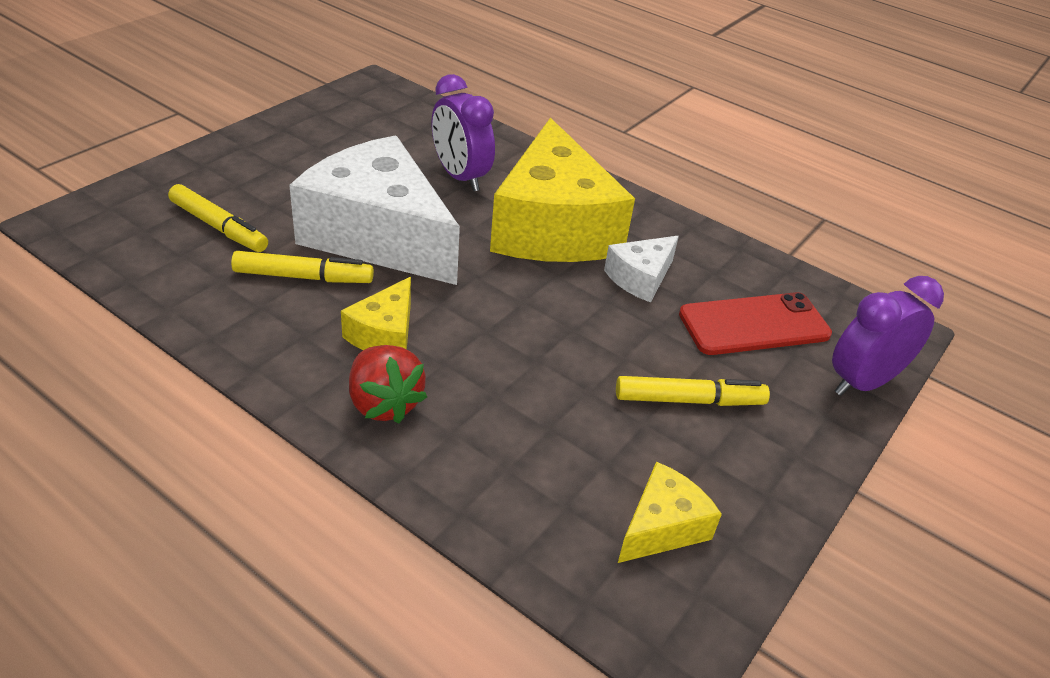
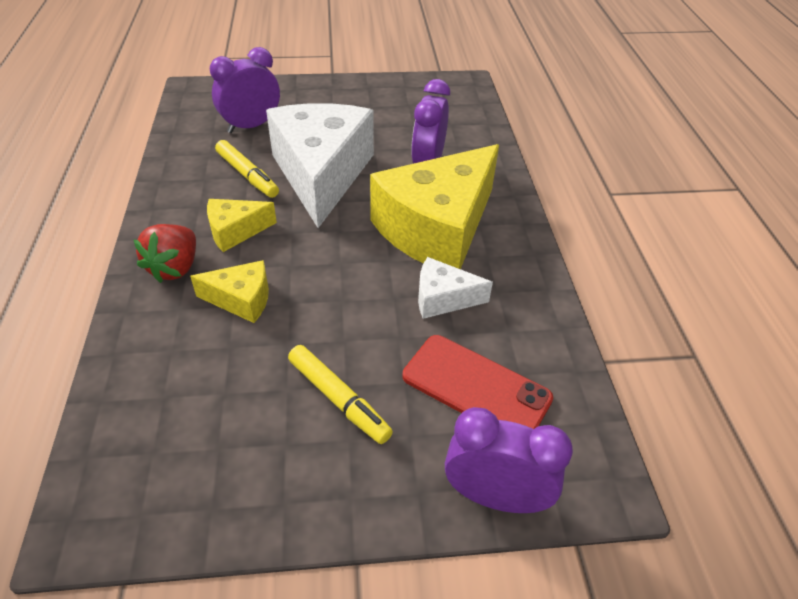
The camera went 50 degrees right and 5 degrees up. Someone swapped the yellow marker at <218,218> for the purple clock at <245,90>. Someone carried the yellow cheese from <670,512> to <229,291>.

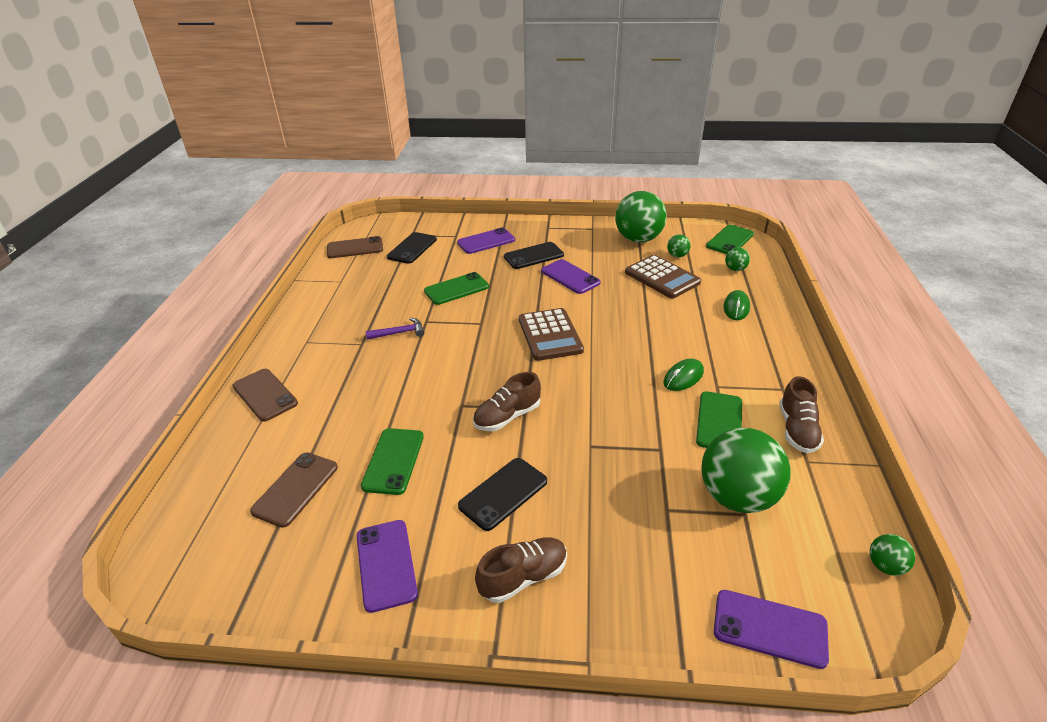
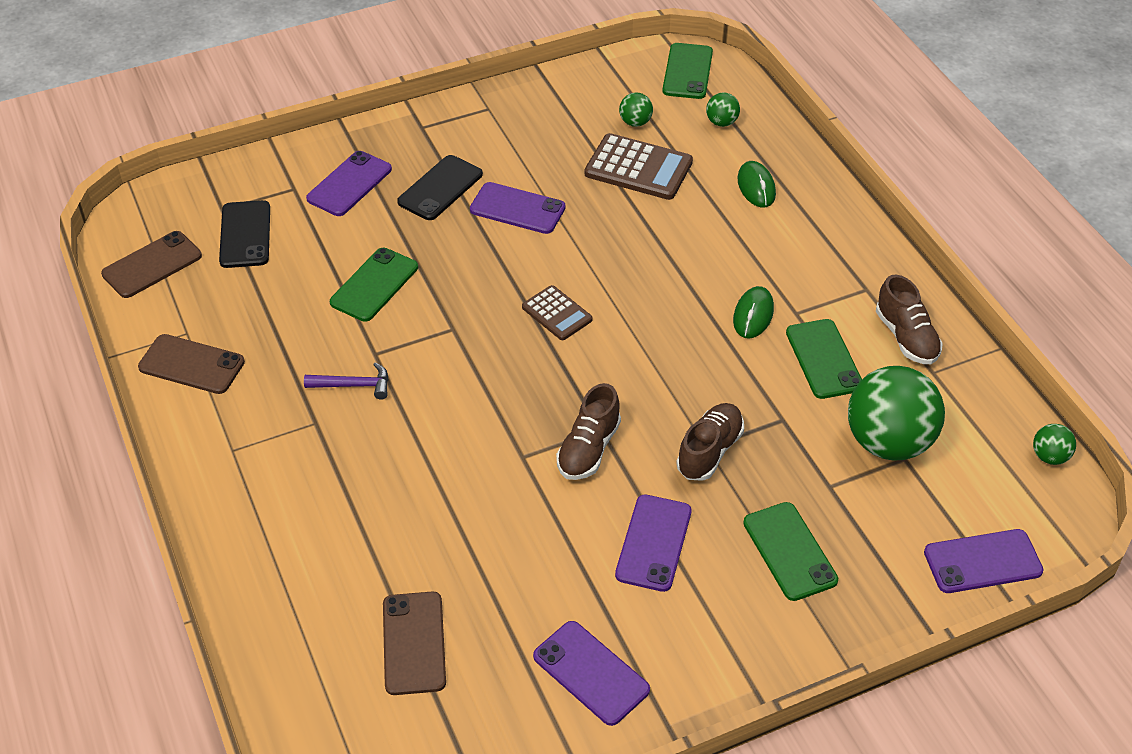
The camera went 30 degrees left and 10 degrees up. Someone carried the brown phone from <265,395> to <191,364>. Someone carried the green phone from <392,461> to <790,551>. Someone rotated the purple hammer at <395,329> by 45 degrees clockwise. Someone repainted the black phone at <502,494>, which became the purple phone at <653,543>. Someone carried the brown shoe from <521,570> to <710,442>. Someone scaled the brown calculator at <551,334> by 0.60. Someone took away the green ball at <641,216>.

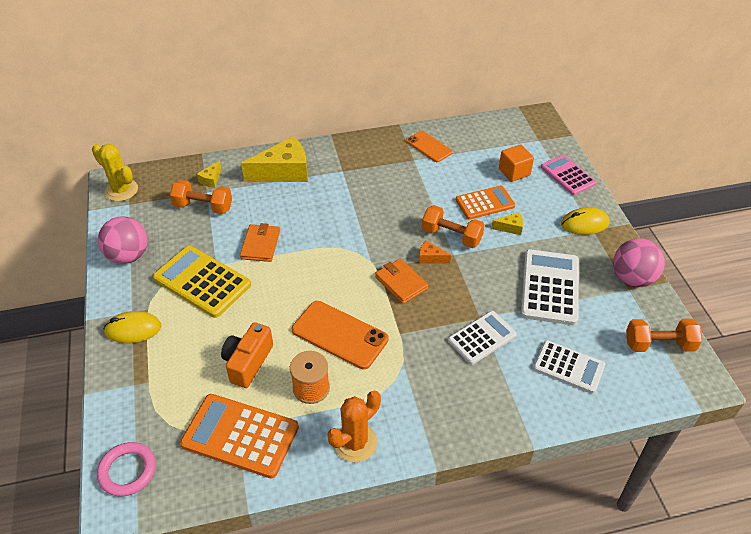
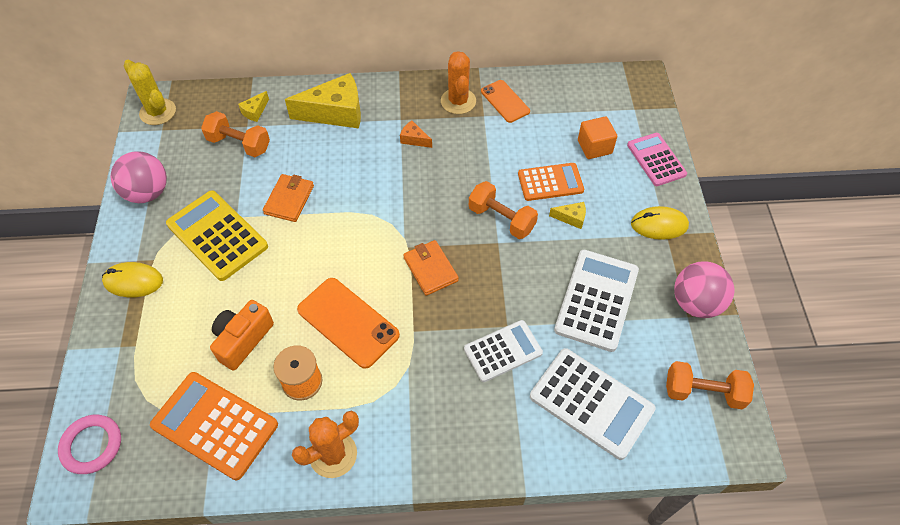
The camera went 10 degrees right and 10 degrees up. Someone carried the orange cheese from <435,251> to <416,134>. Someone scaled the white calculator at <569,366> by 1.52. Someone put down the orange cactus at <458,82>.

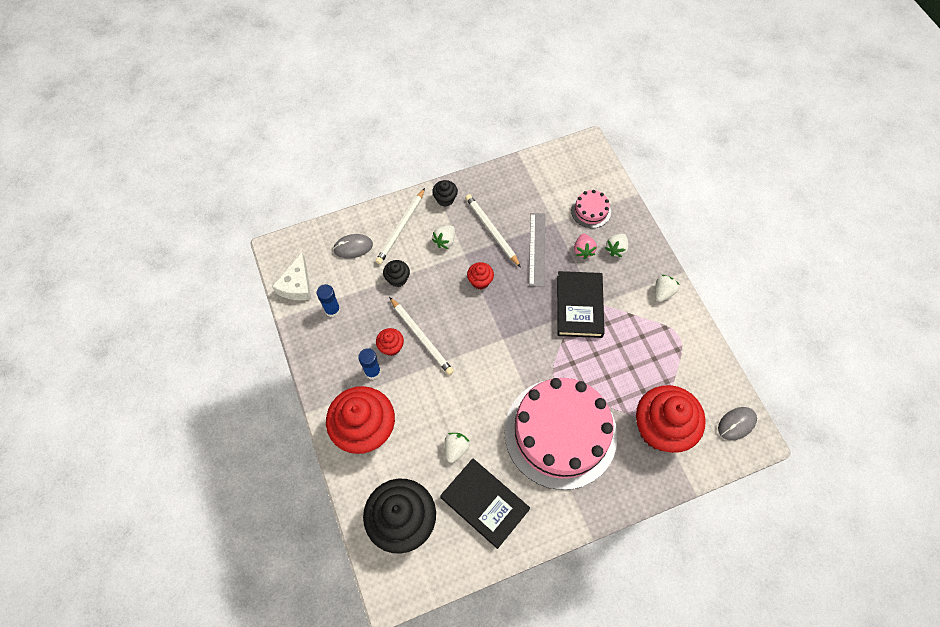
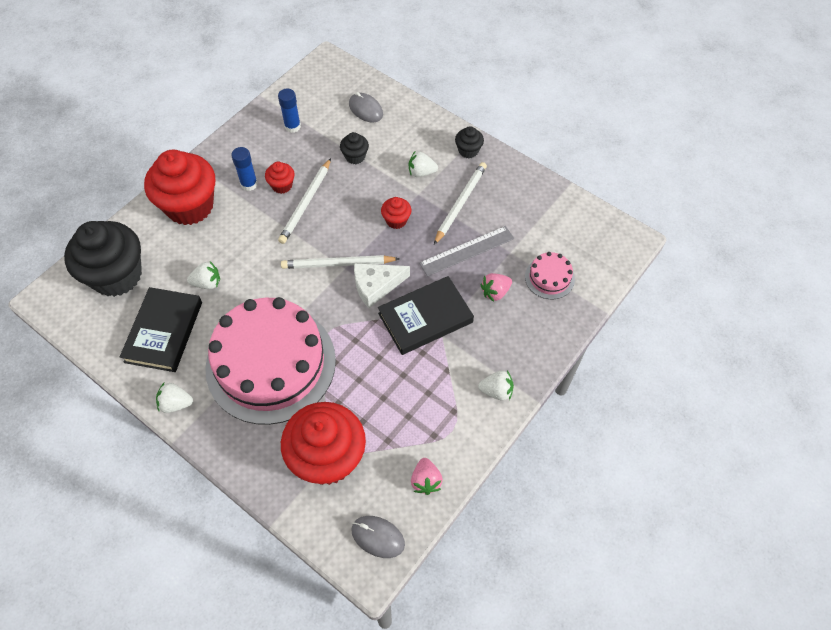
The camera went 60 degrees right and 5 degrees down. Someone carried the white cheese from <291,276> to <382,285>. Someone carried the white pencil from <400,226> to <340,262>. Someone carried the white strawberry from <616,245> to <174,398>. Someone put down the pink strawberry at <427,476>.

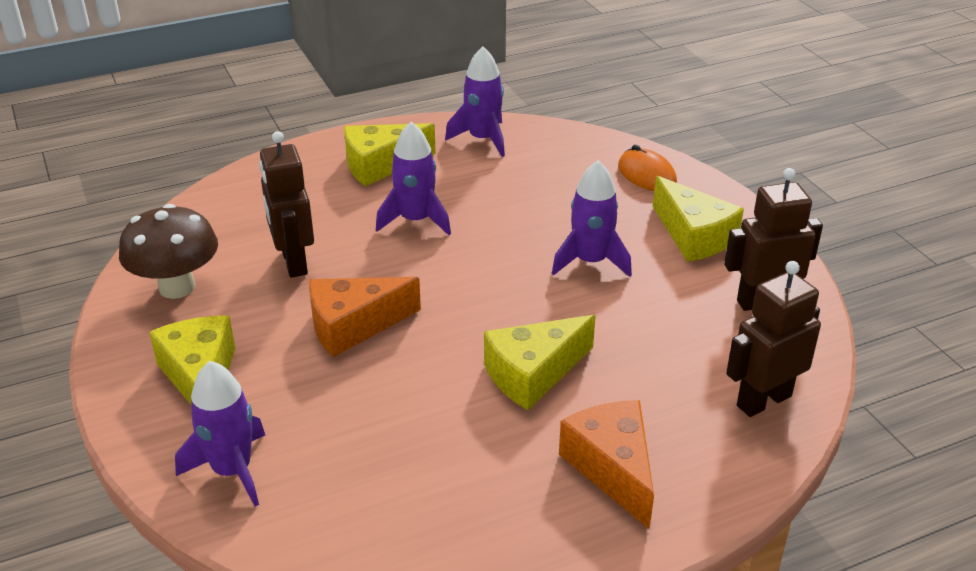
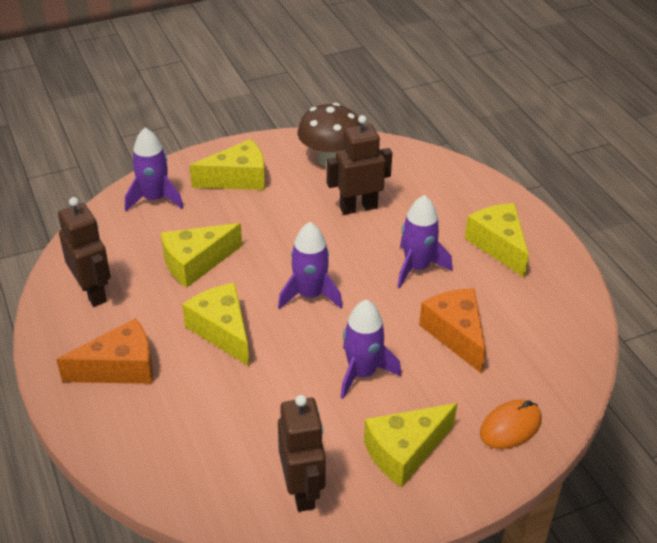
The camera went 90 degrees right and 5 degrees up. Someone carried the orange cheese from <365,317> to <452,331>. Someone carried the purple rocket from <475,101> to <310,265>. Someone carried the brown robot from <773,339> to <84,252>. Someone put down the yellow cheese at <201,255>.

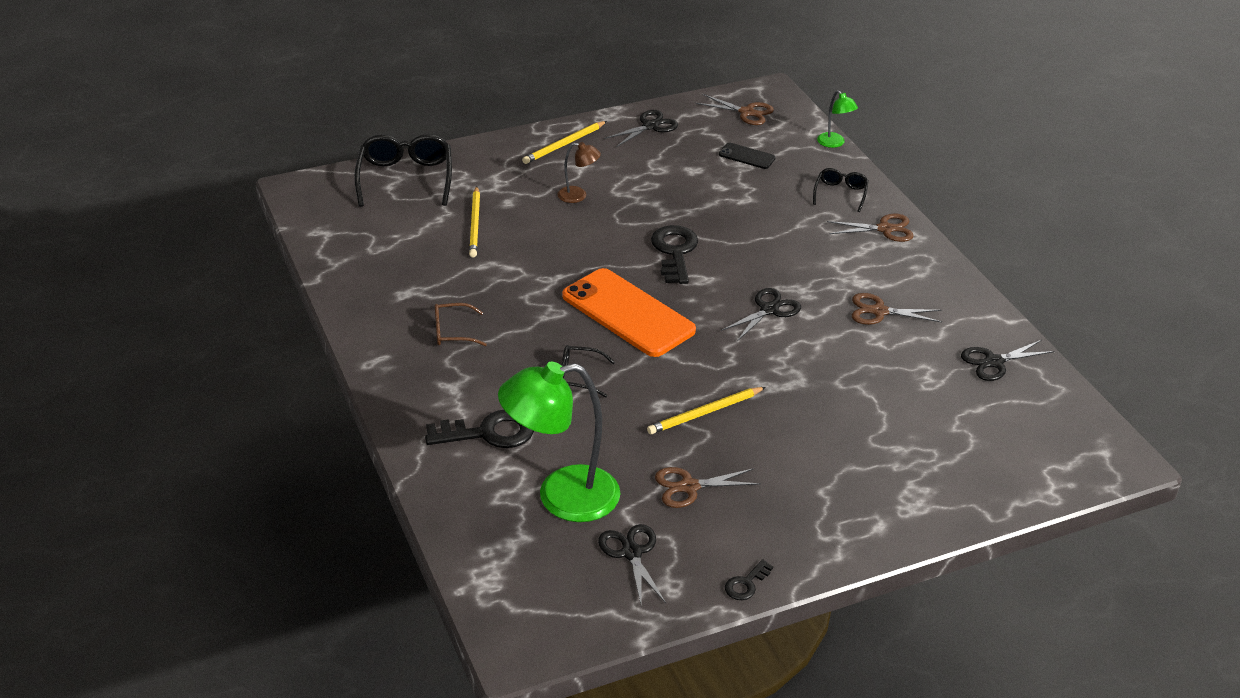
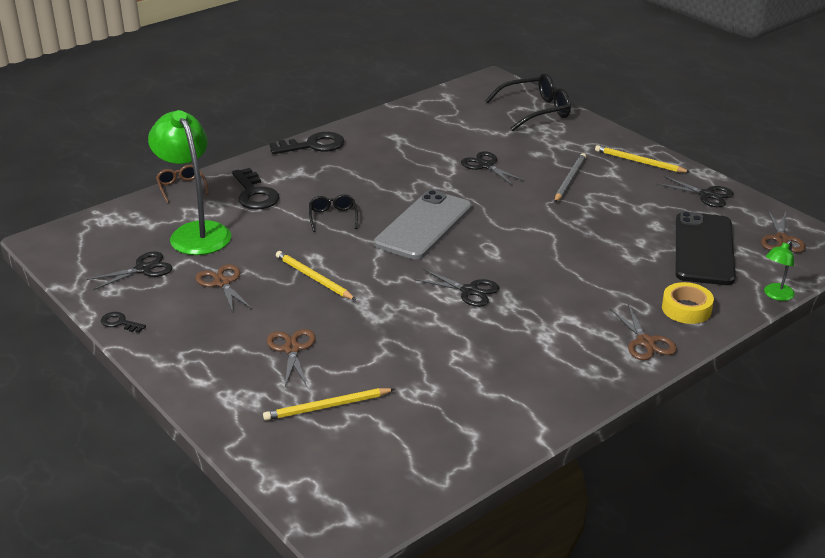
The camera went 75 degrees right and 5 degrees down. Someone carried the brown glasses from <461,324> to <182,184>. Someone carried the yellow pencil from <474,222> to <329,404>. Someone swapped the brown lamp at <579,172> for the grey pencil at <570,177>. Someone repainted the orange phone at <629,312>, which became the grey phone at <423,224>. Someone carried the black key from <674,254> to <307,143>. Someone scaled the black phone at <747,156> by 2.23. Someone swapped the black glasses at <841,190> for the yellow tape at <688,303>. Someone carried the brown scissors from <897,309> to <291,358>. Someone carried the black scissors from <1008,360> to <493,168>.

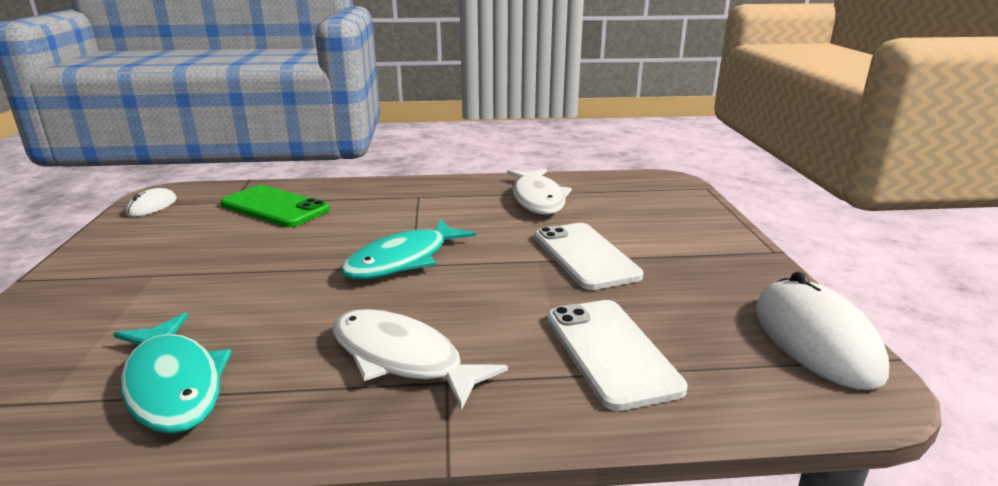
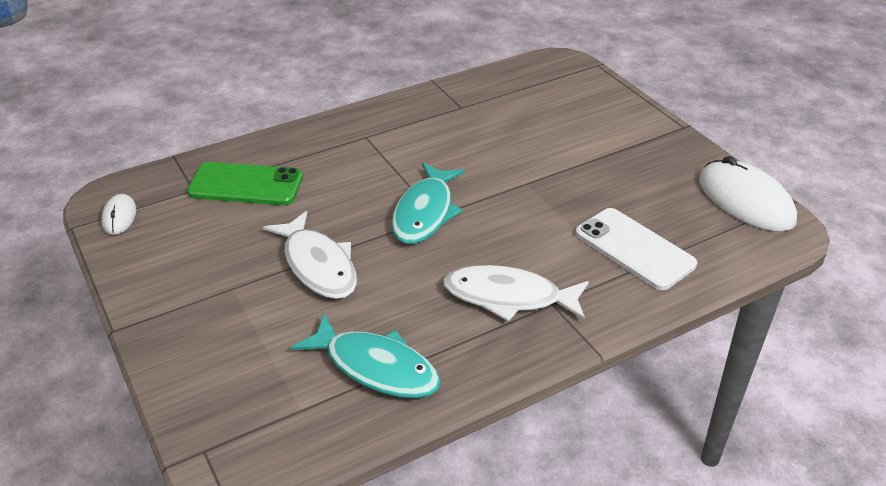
The camera went 25 degrees left and 15 degrees up. Someone carried the white fish from <539,192> to <310,255>. Someone took away the white phone at <588,256>.

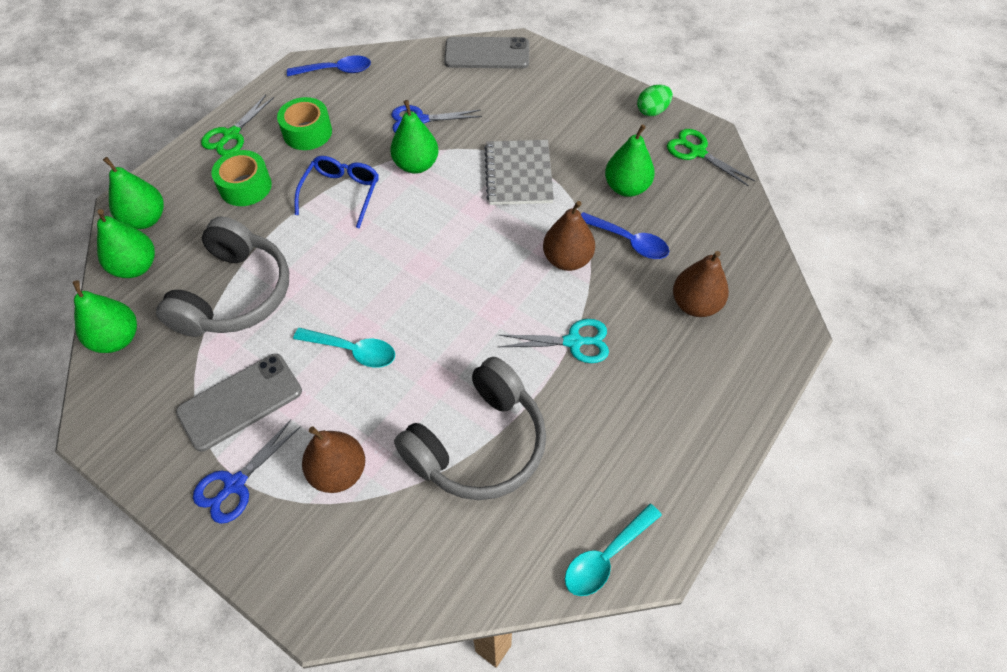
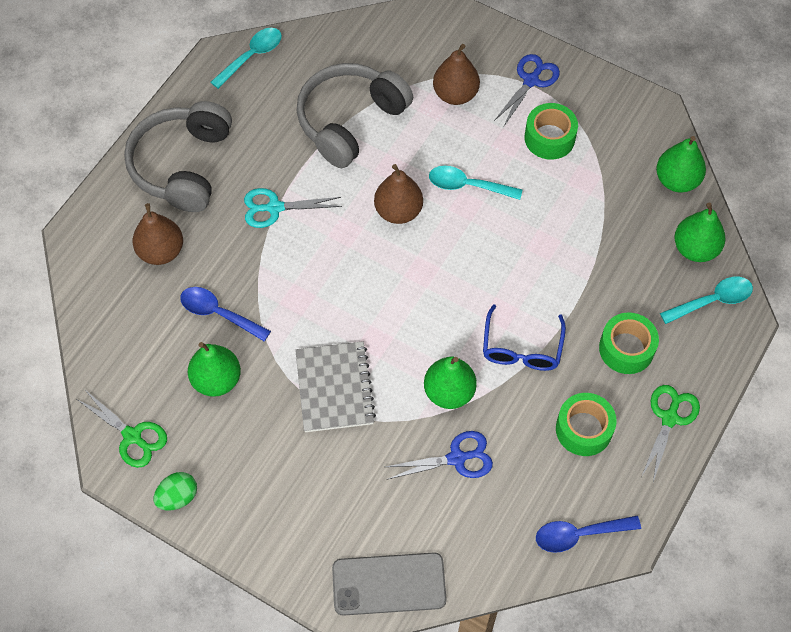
The camera went 175 degrees right and 5 degrees up. Someone swapped the green pear at <133,193> for the turquoise spoon at <706,300>. Someone carried the grey headphones from <222,276> to <178,156>. Someone swapped the grey phone at <239,402> for the green tape at <551,131>. Someone carried the brown pear from <569,236> to <398,194>.

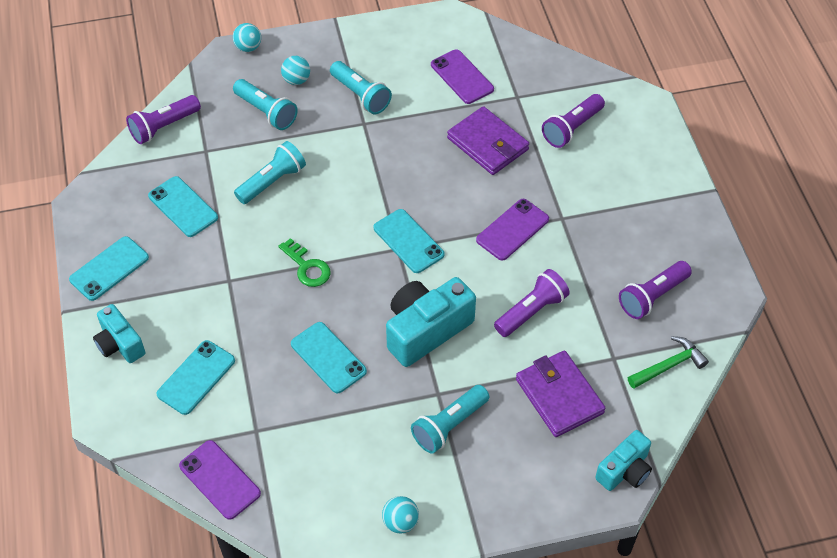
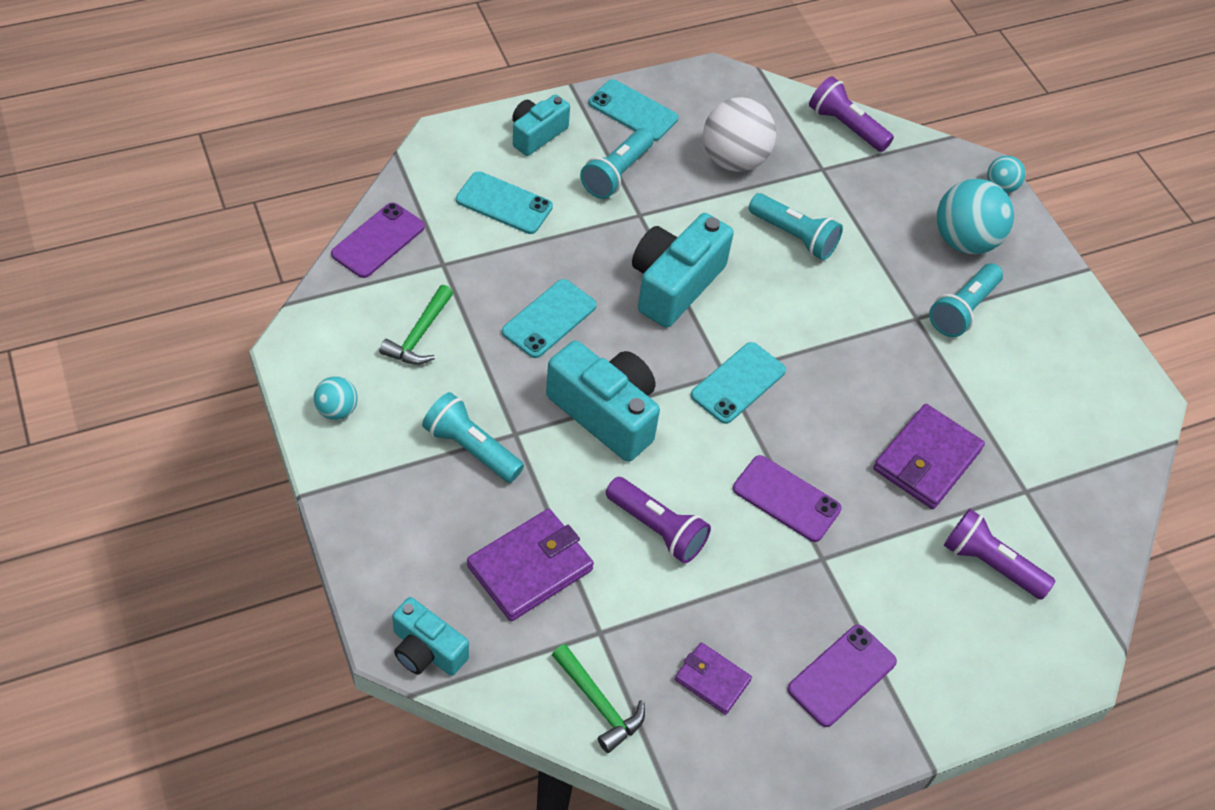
The camera went 75 degrees right and 0 degrees up. Someone swapped the turquoise phone at <183,206> for the white ball at <739,134>. Someone carried the turquoise flashlight from <265,104> to <617,163>. Someone swapped the green key at <304,262> for the turquoise camera at <683,270>. Someone scaled the turquoise ball at <295,70> by 1.94. Someone carried the purple phone from <462,76> to <842,676>. Someone swapped the purple flashlight at <655,290> for the purple wallet at <713,678>. Someone put down the green hammer at <416,325>.

